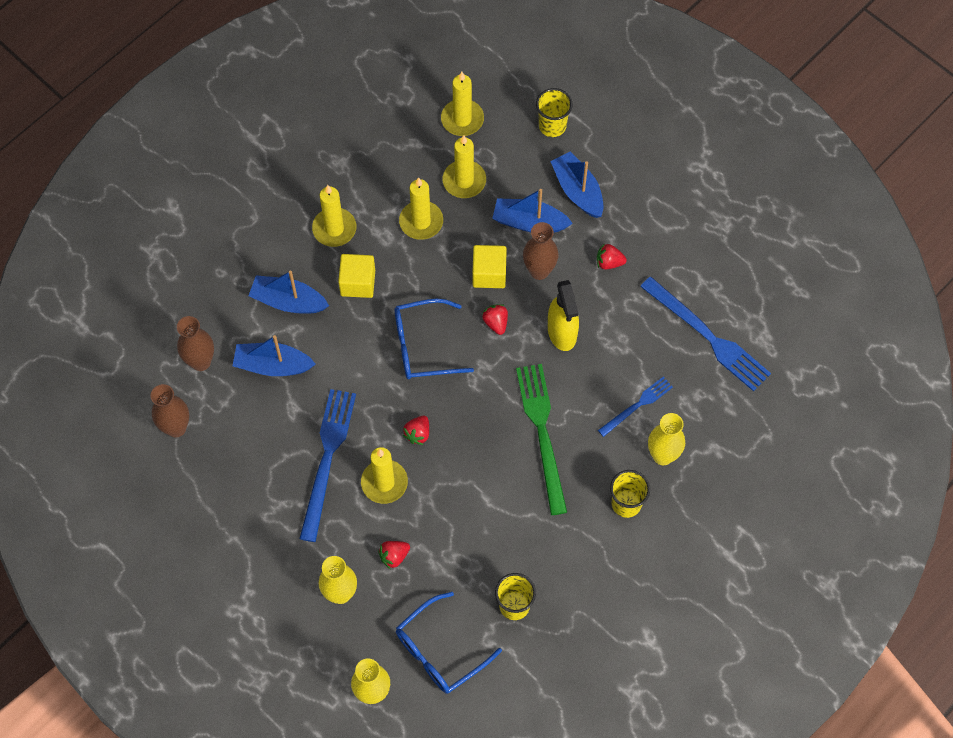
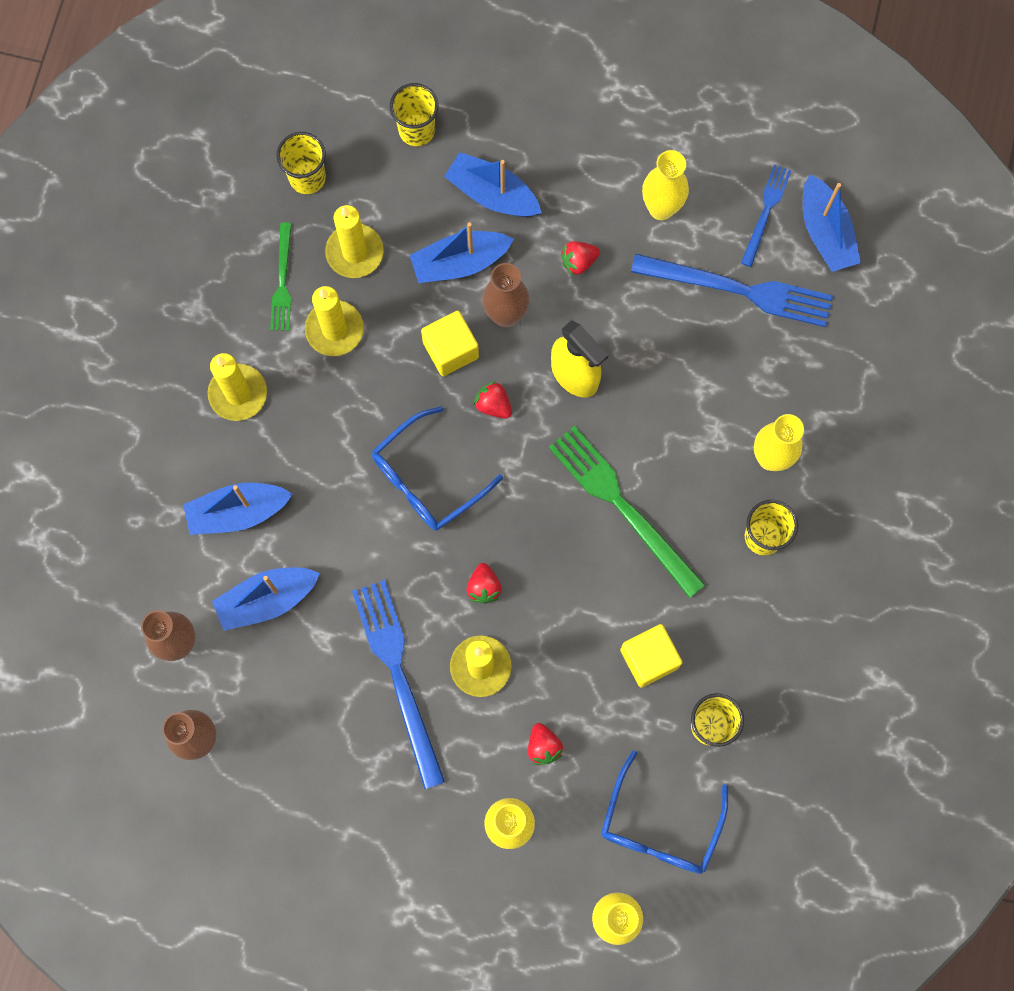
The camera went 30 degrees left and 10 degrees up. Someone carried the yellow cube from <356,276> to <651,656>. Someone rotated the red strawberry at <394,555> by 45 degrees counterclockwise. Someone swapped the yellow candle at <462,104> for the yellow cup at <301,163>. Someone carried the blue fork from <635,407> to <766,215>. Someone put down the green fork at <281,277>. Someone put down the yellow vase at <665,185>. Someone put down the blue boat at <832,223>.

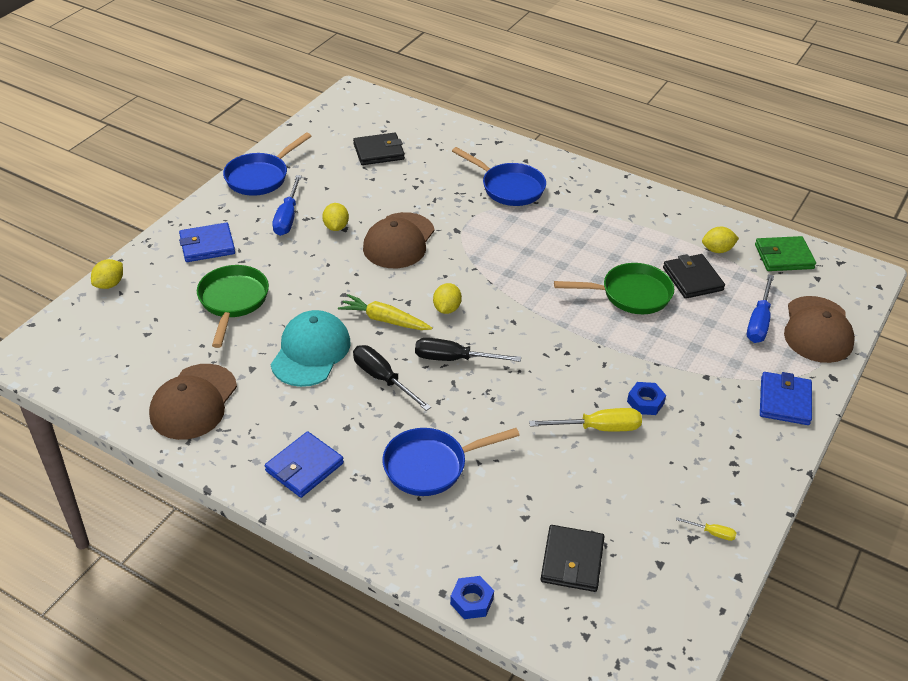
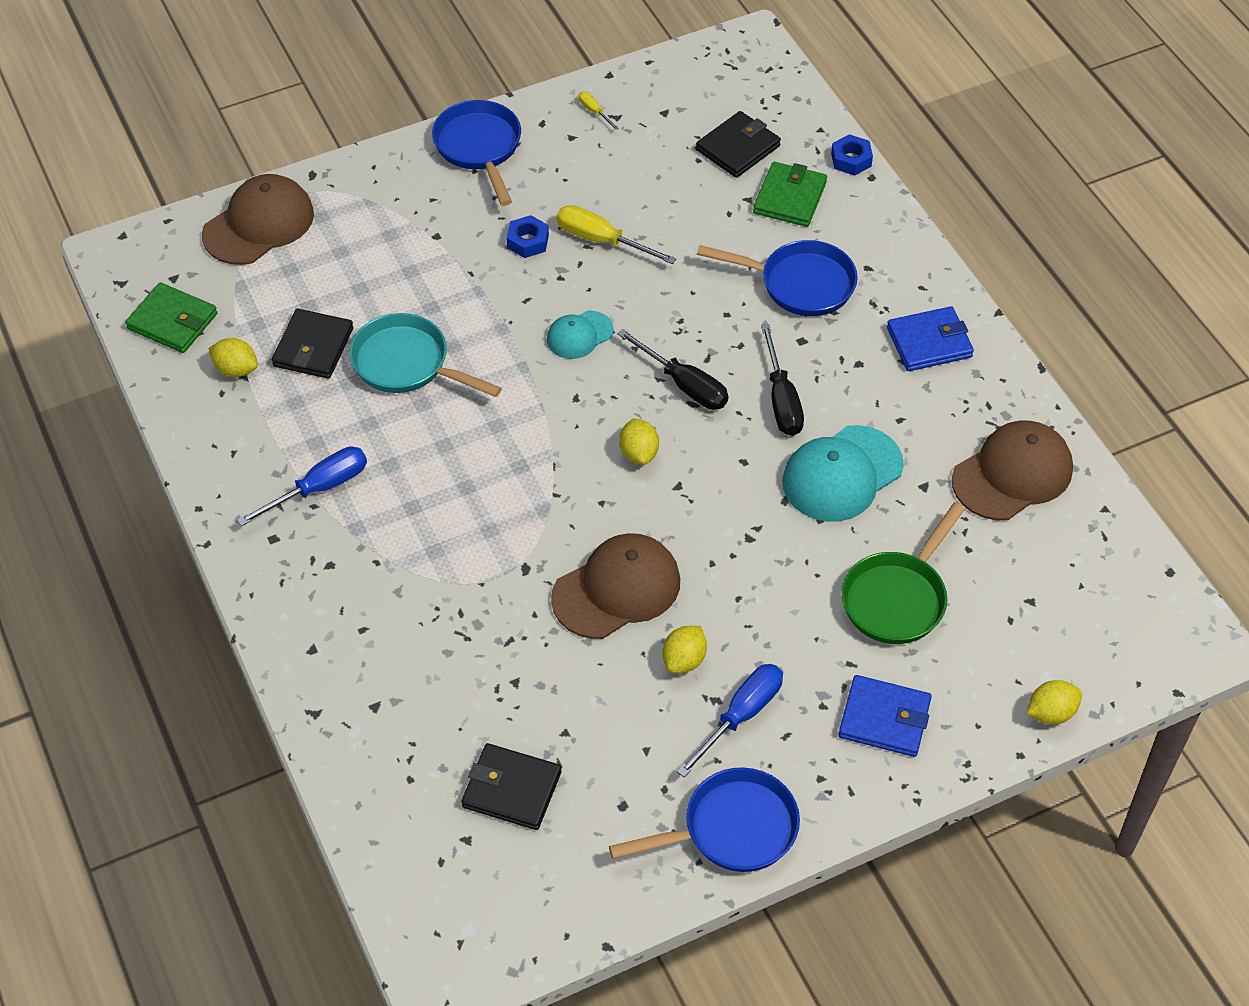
The camera went 145 degrees left and 10 degrees up. Someone took away the yellow carrot at <385,312>. Someone rotated the yellow lemon at <447,298> by 60 degrees counterclockwise. Someone carried the blue pan from <499,176> to <476,153>. Someone repainted the green pan at <614,288>, which became the turquoise pan at <426,355>. Someone carried the blue screwdriver from <760,308> to <302,486>. Someone took away the blue wallet at <786,398>. Someone put down the turquoise cap at <580,335>. Someone put down the green wallet at <790,194>.

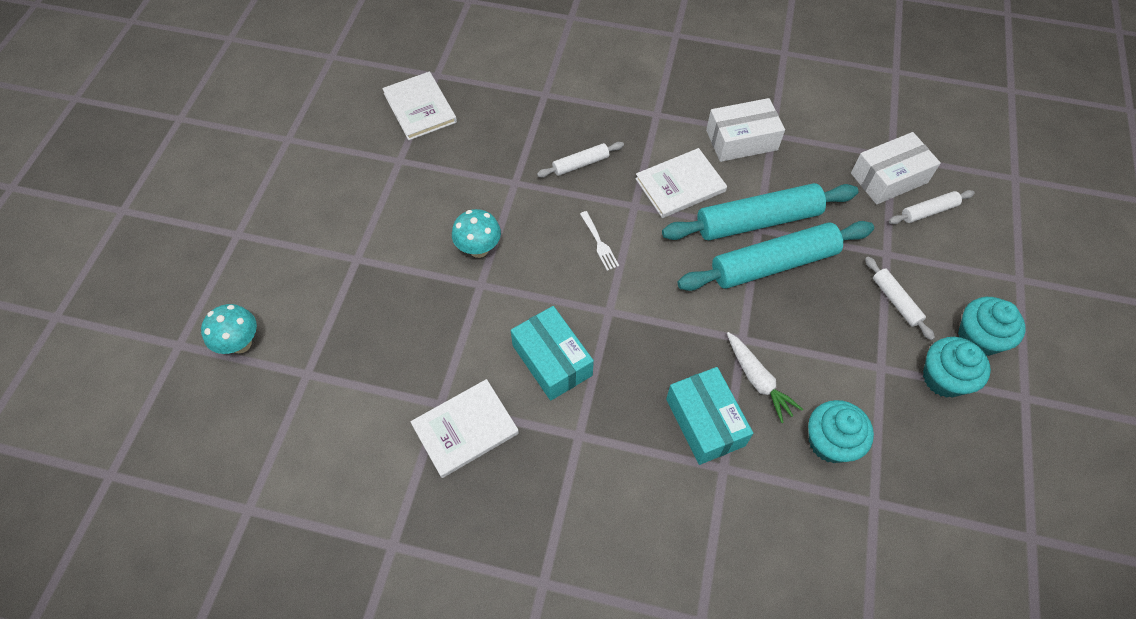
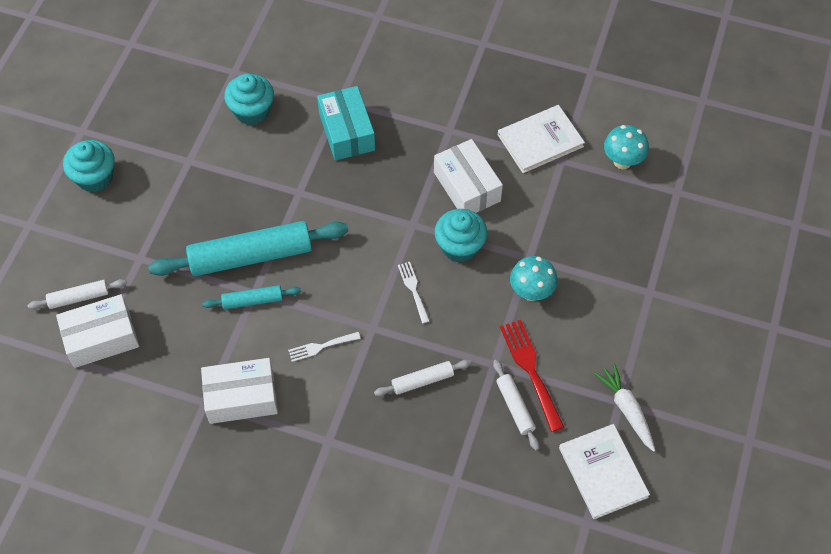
The camera went 175 degrees left and 0 degrees up. Someone carried the turquoise mushroom from <229,329> to <626,147>. Someone repainted the turquoise box at <552,353>, which became the white box at <468,176>. Someone swapped the white book at <681,183> for the white fork at <324,347>. Someone scaled the turquoise rolling pin at <760,211> by 0.48. Someone carried the white carrot from <765,377> to <624,407>. Someone carried the white rolling pin from <900,298> to <516,405>. Someone carried the turquoise cupcake from <957,367> to <461,236>. Someone put down the red fork at <532,376>.

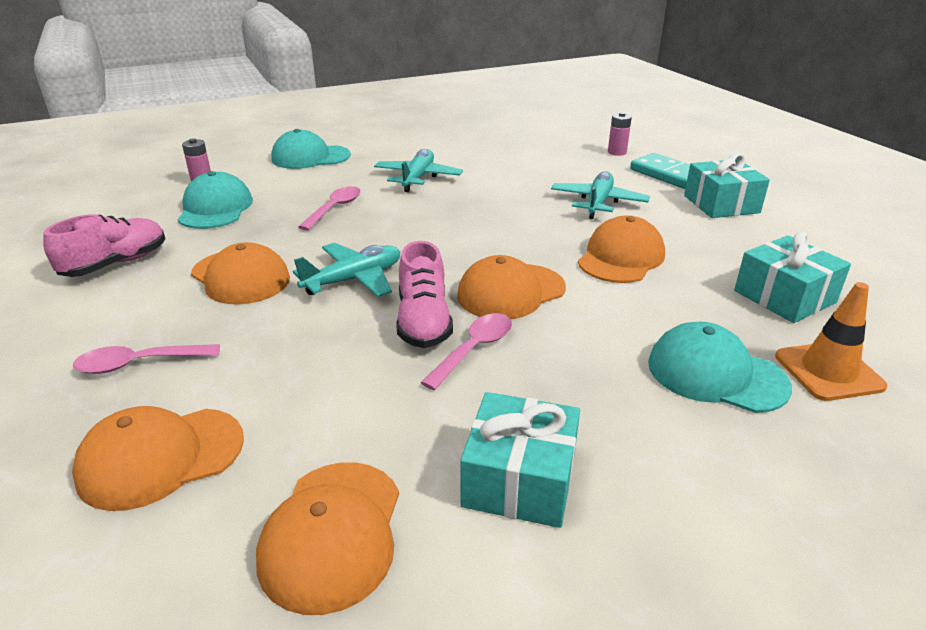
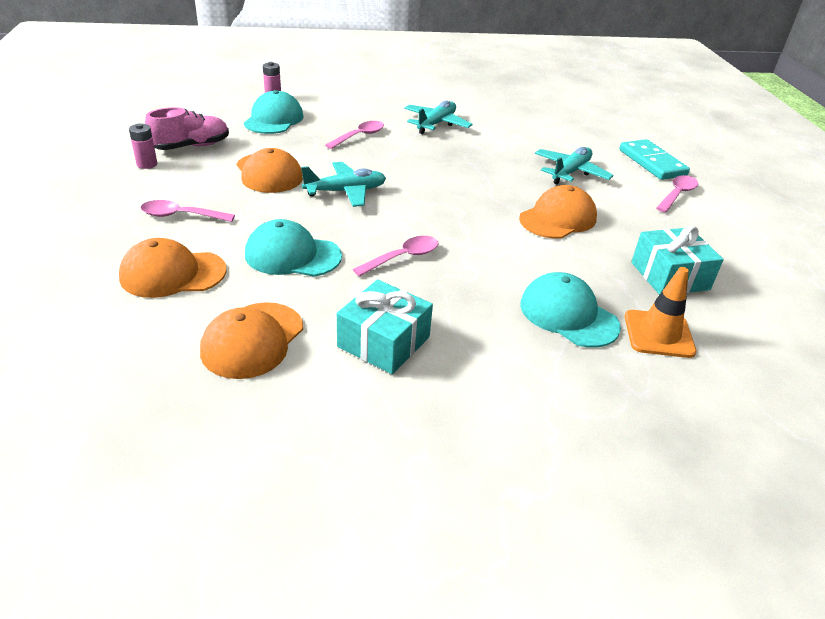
The camera went 15 degrees right and 5 degrees up. Someone carried the turquoise cap from <311,149> to <293,248>. Someone took away the pink shoe at <425,294>. Someone took away the orange cap at <511,287>. Someone carried the pink battery from <620,134> to <143,146>. Someone swapped the turquoise gift at <727,185> for the pink spoon at <677,194>.

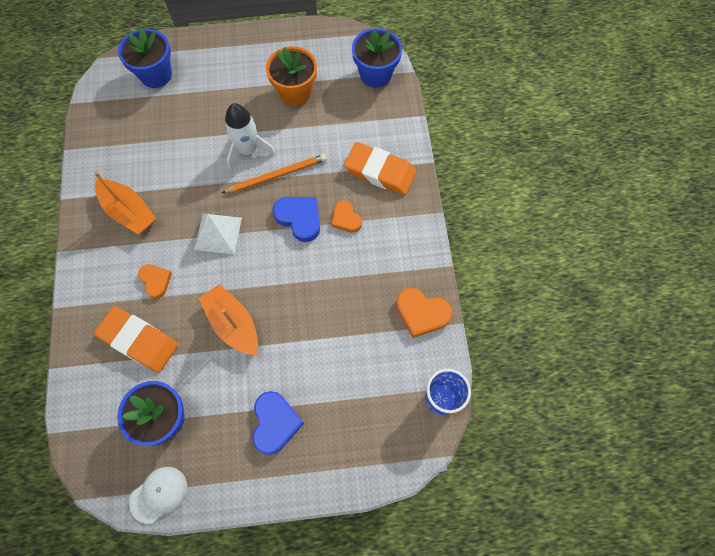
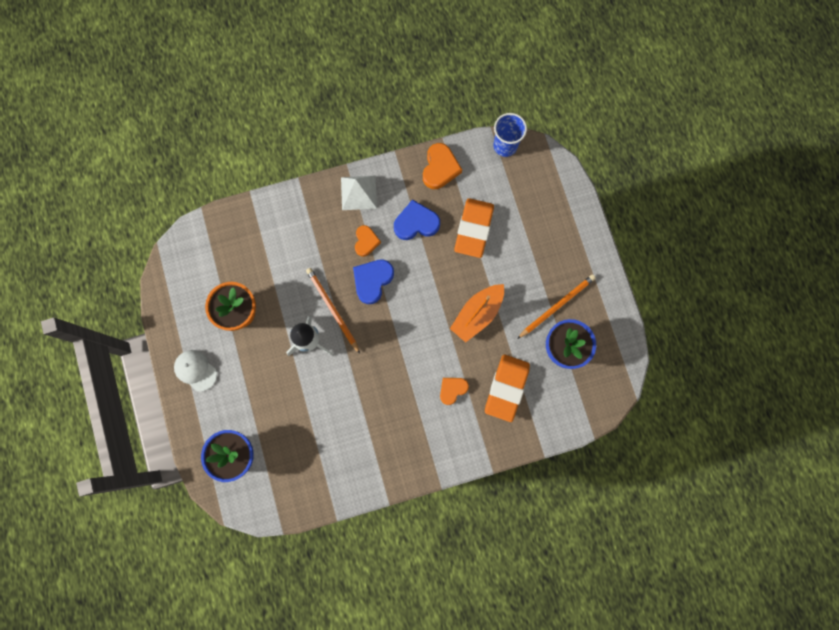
The camera went 100 degrees left and 10 degrees up. Someone took away the orange boat at <125,203>. Someone carried the white cap from <158,495> to <195,371>. Someone carried the white pyramid from <218,233> to <359,193>. Someone carried the blue heart from <278,423> to <417,219>. Someone rotated the orange heart at <346,216> by 45 degrees counterclockwise. Someone carried the orange eraser from <380,168> to <474,228>. Someone took away the blue flower pot at <377,58>. Someone put down the orange pencil at <556,306>.

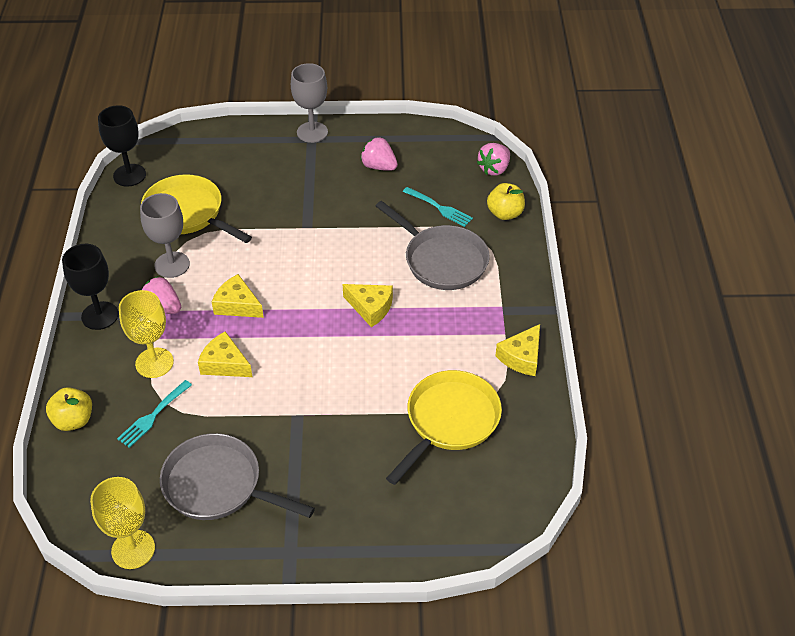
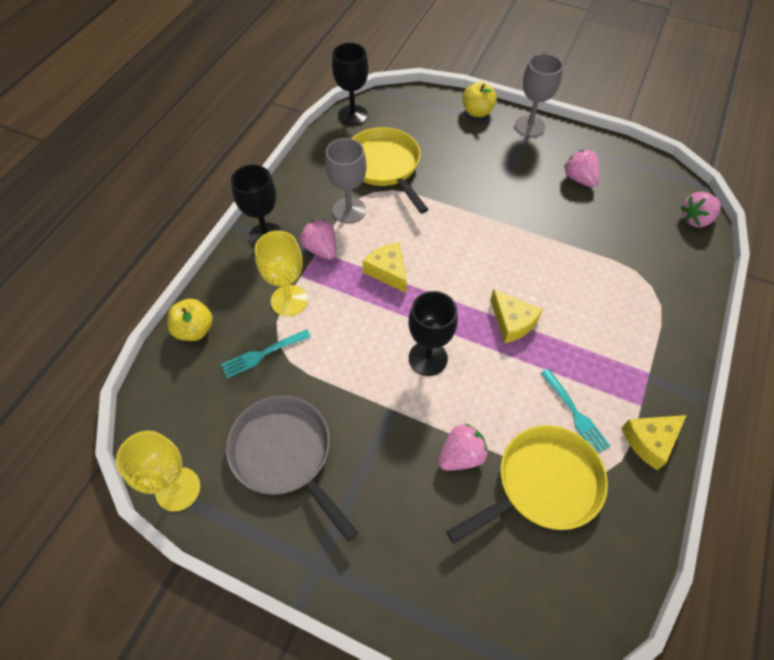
The camera went 25 degrees right and 10 degrees up. Someone took away the yellow cheese at <225,354>. Someone took away the grey pan at <433,245>. Someone carried the turquoise fork from <438,207> to <575,411>. Someone carried the yellow apple from <506,201> to <479,99>. Someone put down the black goblet at <433,333>. Someone put down the pink strawberry at <463,447>.

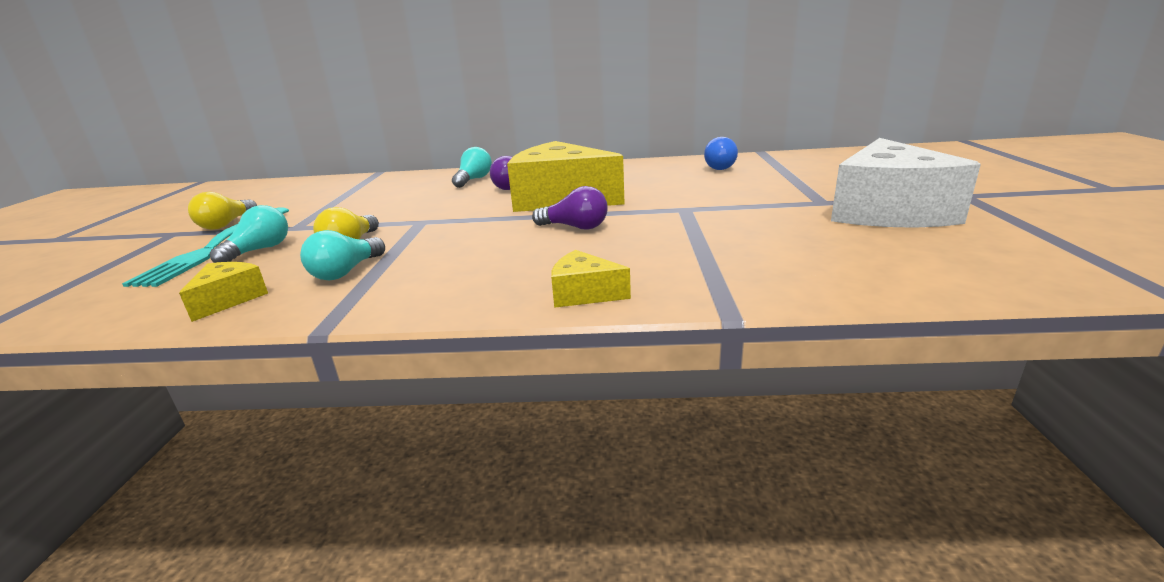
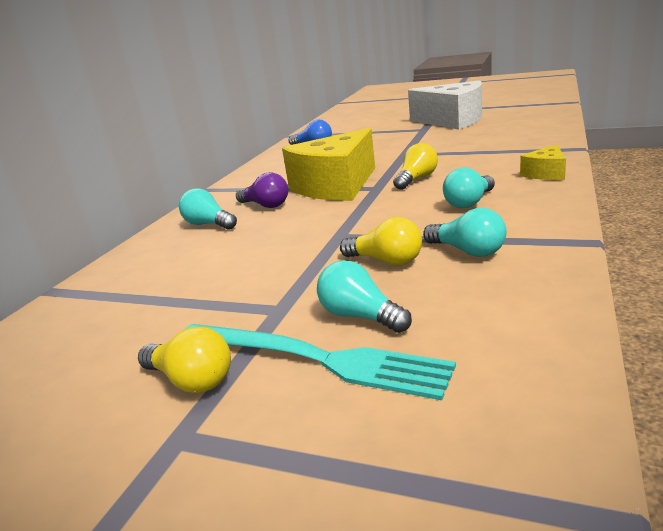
The camera went 70 degrees left and 0 degrees up. Someone took away the yellow cheese at <223,292>. Someone repainted the purple light bulb at <570,208>, which became the yellow light bulb at <415,166>. Someone put down the turquoise light bulb at <469,188>.

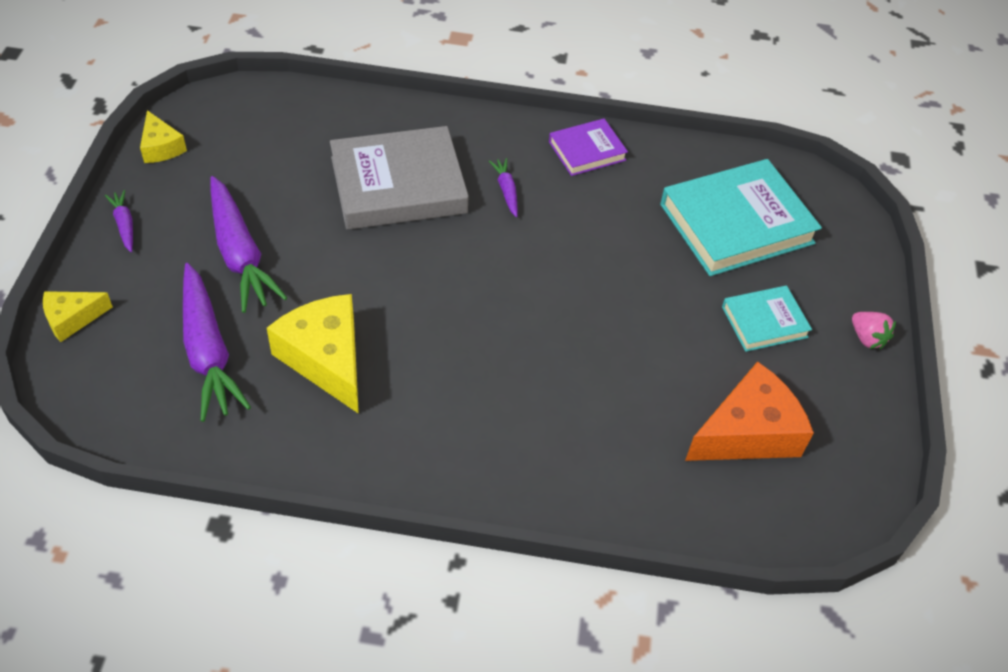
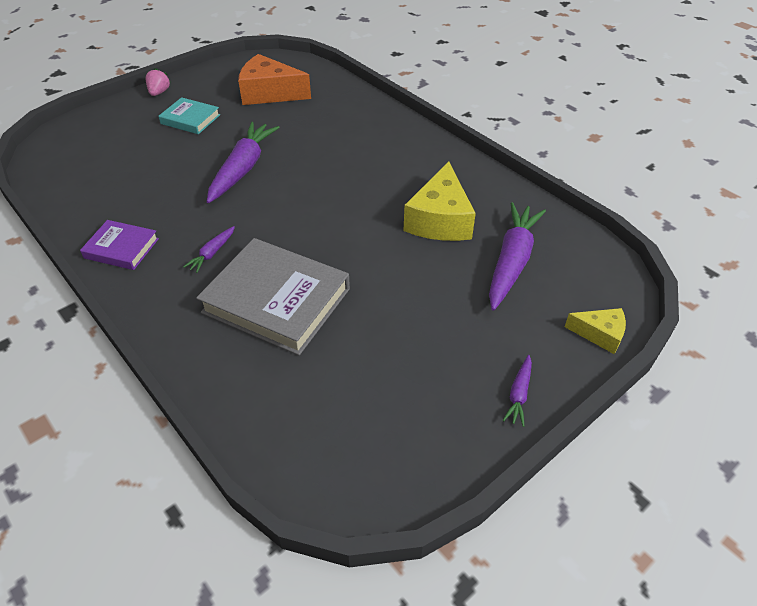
The camera went 135 degrees left and 5 degrees down. Someone took away the yellow cheese at <163,136>. Someone carried the purple carrot from <248,244> to <243,162>. Someone took away the turquoise book at <741,217>.

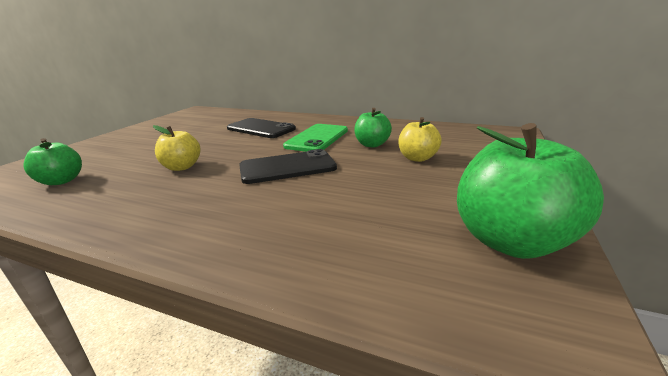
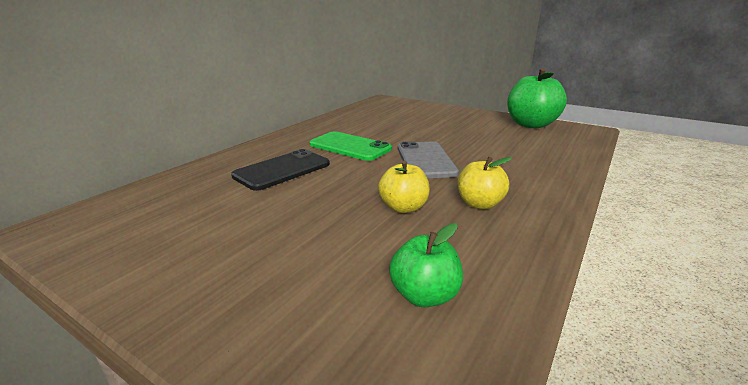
The camera went 80 degrees left and 0 degrees up. Someone repainted the black phone at <288,166>, which became the grey phone at <428,159>. Someone took away the green apple at <373,127>. Someone carried the yellow apple from <420,139> to <485,183>.

